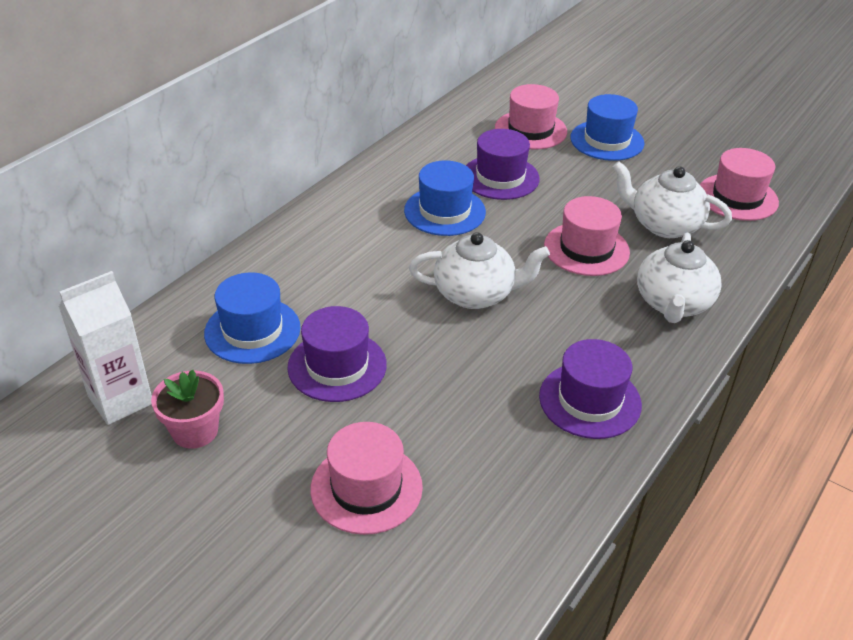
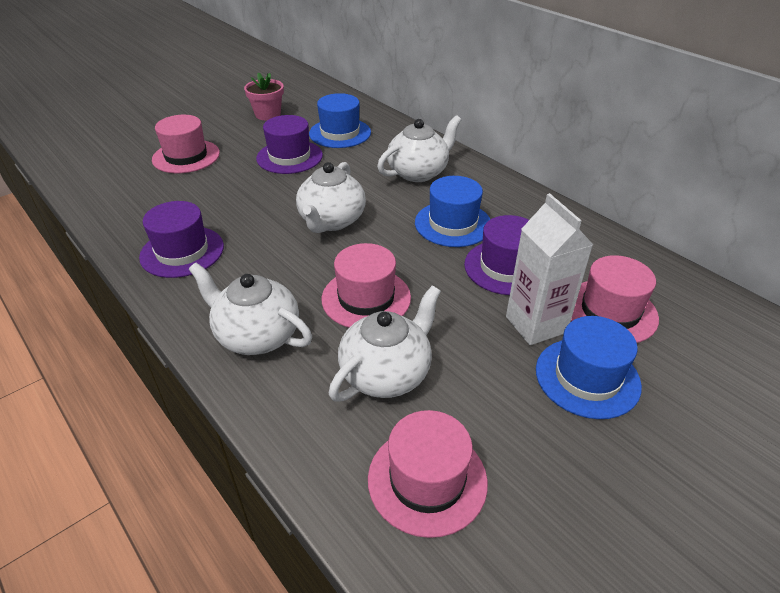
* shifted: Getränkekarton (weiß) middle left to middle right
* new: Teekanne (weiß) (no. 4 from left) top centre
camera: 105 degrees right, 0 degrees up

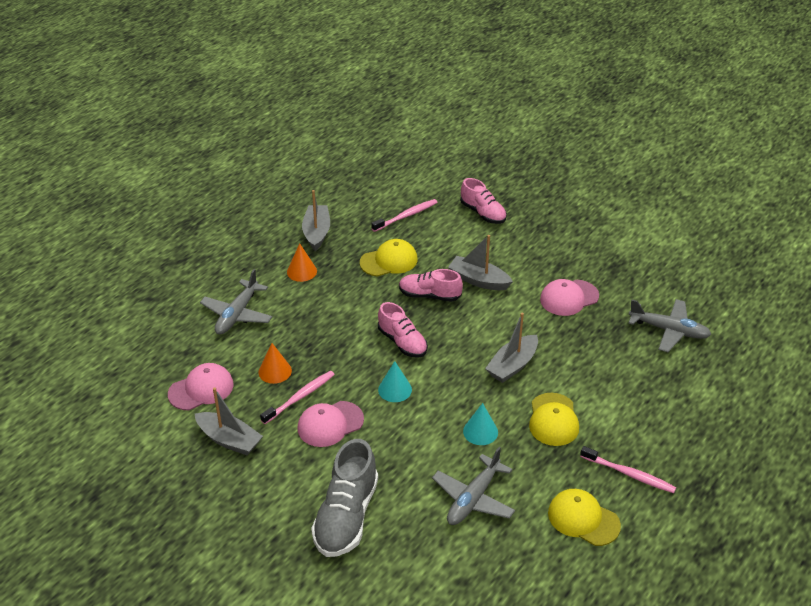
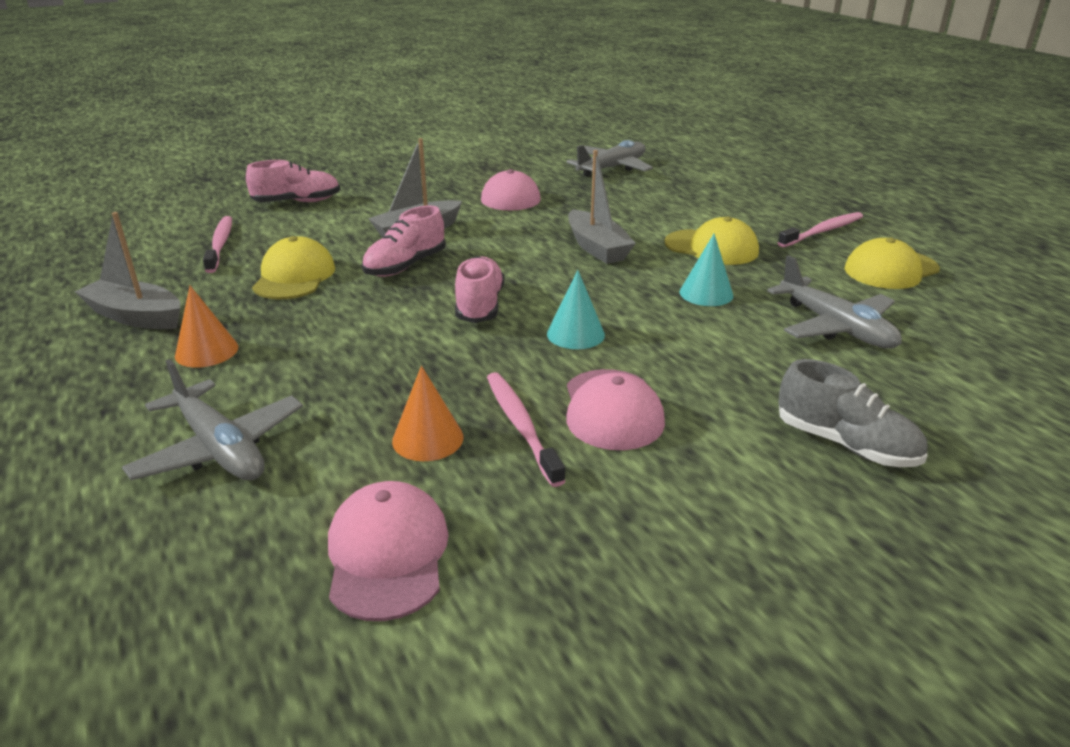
* rotated: Schuh (rosa) (no. 1 from left in the first image) centre = centre 75 degrees counterclockwise
* gone: Boot (grau) (no. 1 from left) bottom left
* scaled: Schuh (grau) bottom centre = middle right x0.65
camera: 65 degrees left, 10 degrees down

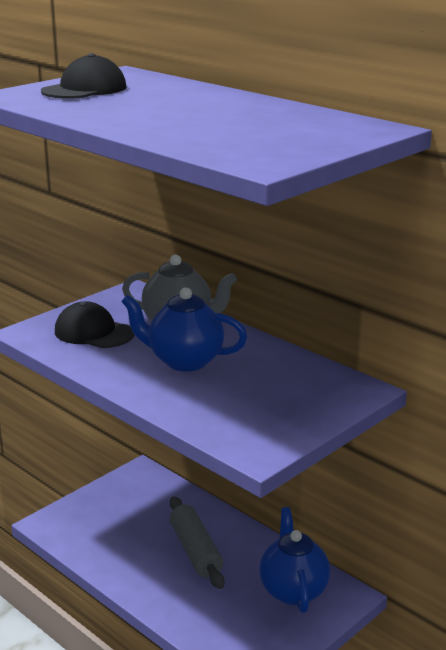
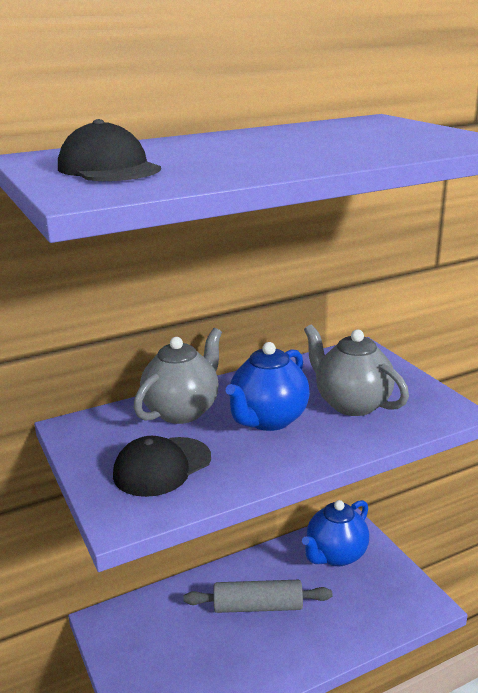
* rotated: Teekanne (blau) (no. 2 from left) bottom centre = bottom right 60 degrees counterclockwise
* new: Teekanne (grau) (no. 2 from left) middle right
camera: 70 degrees left, 0 degrees up

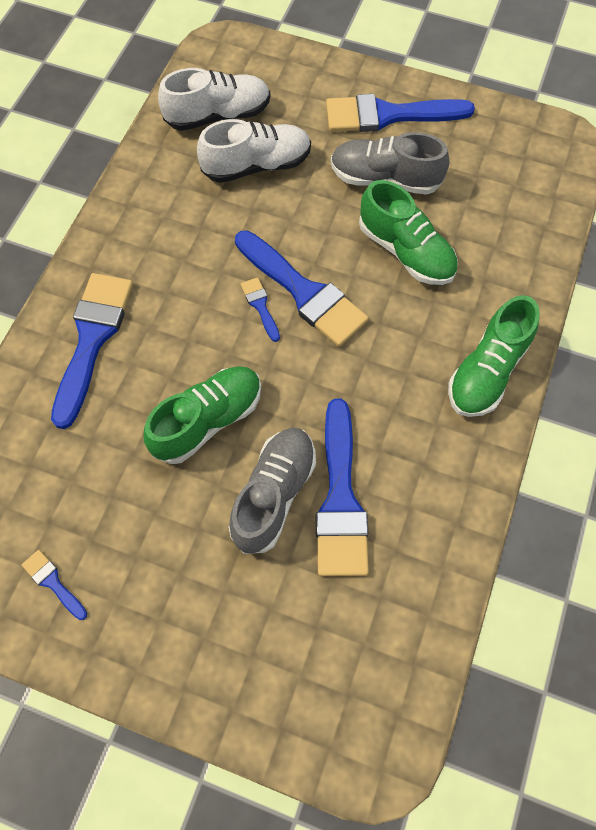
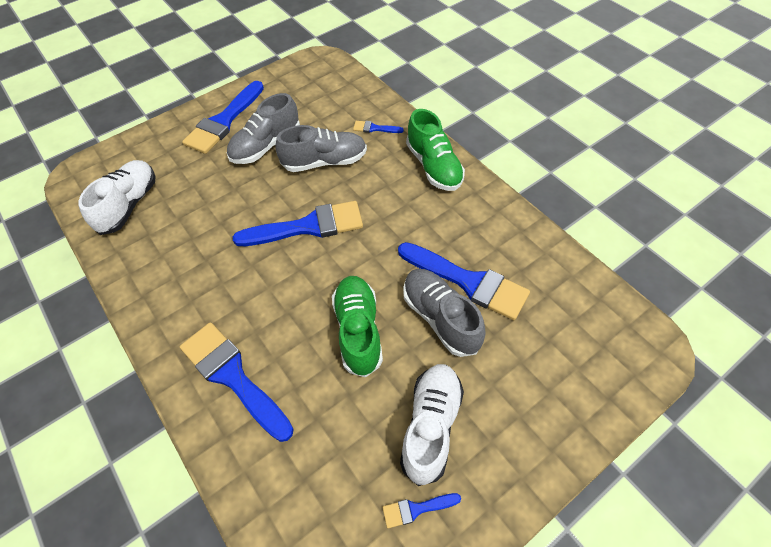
* shifted: Schuh (weiß) (no. 2 from left) top centre to bottom centre
* repainted: Schuh (grün) (no. 2 from left) top right to Schuh (grau) (no. 2 from left) top centre
* shifted: Pinsel (blau) (no. 3 from left in the first image) centre to Pinsel (blau) (no. 4 from left) top centre
camera: 55 degrees left, 10 degrees down

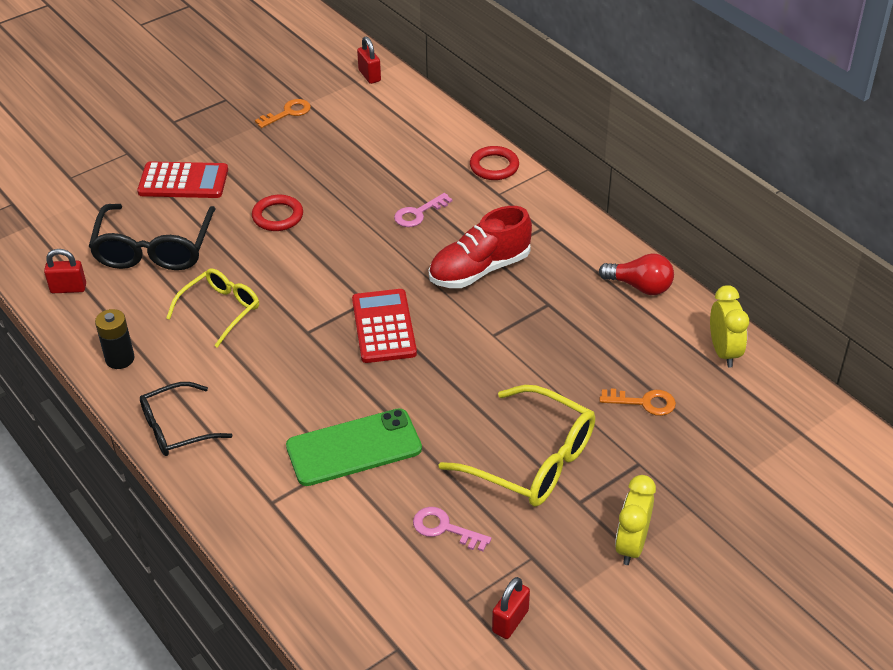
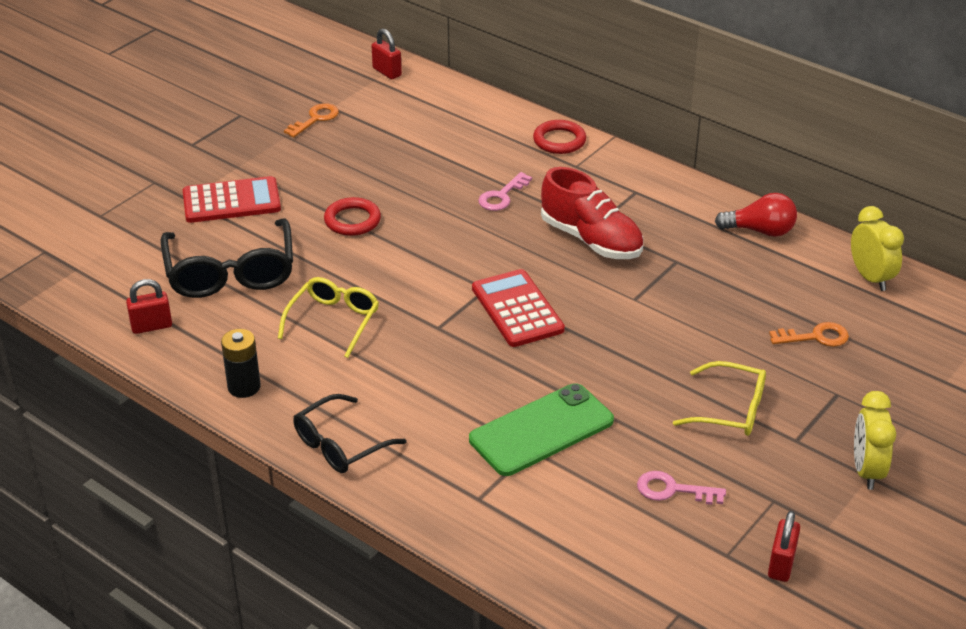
* rotated: Schuh (rot) centre = centre 90 degrees counterclockwise
* scaled: Brille (gelb) (no. 2 from left) centre = middle right x0.64
camera: 15 degrees left, 5 degrees down

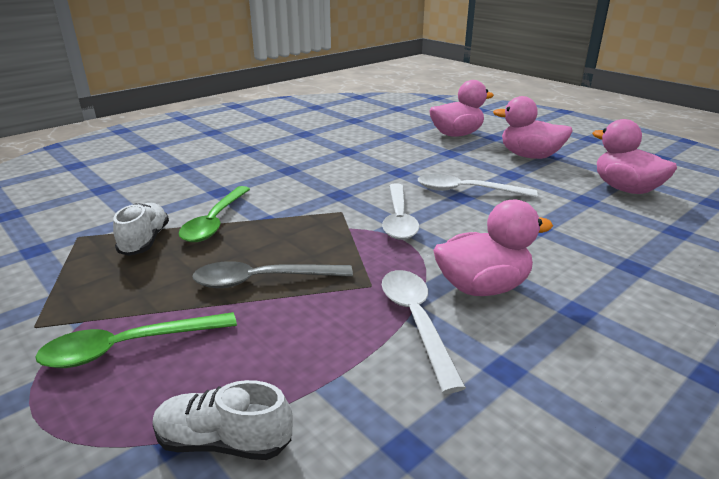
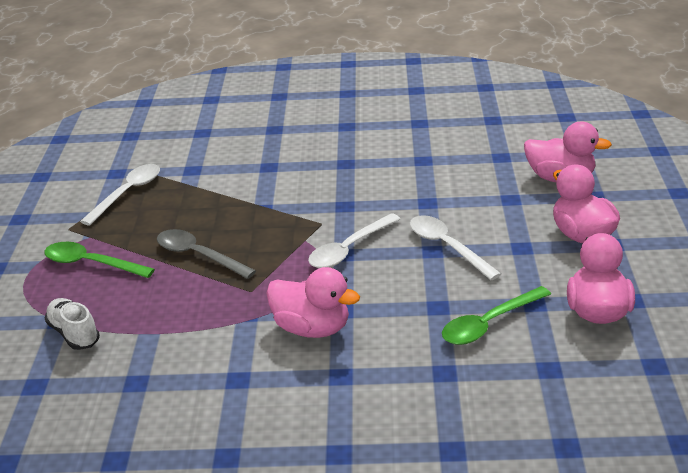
* shifted: Löffel (grün) (no. 2 from left) middle left to middle right
* gone: Schuh (weiß) (no. 1 from left) middle left
* shifted: Löffel (weiß) (no. 2 from left in the first image) bottom centre to Löffel (weiß) (no. 1 from left) middle left
camera: 45 degrees right, 5 degrees up

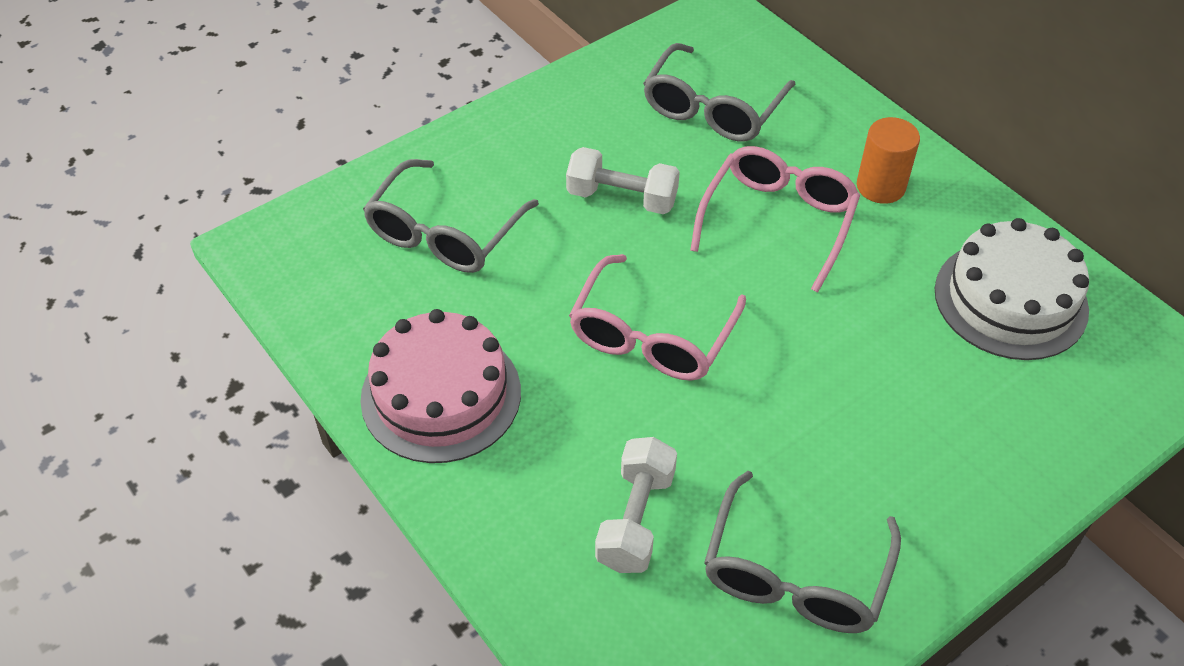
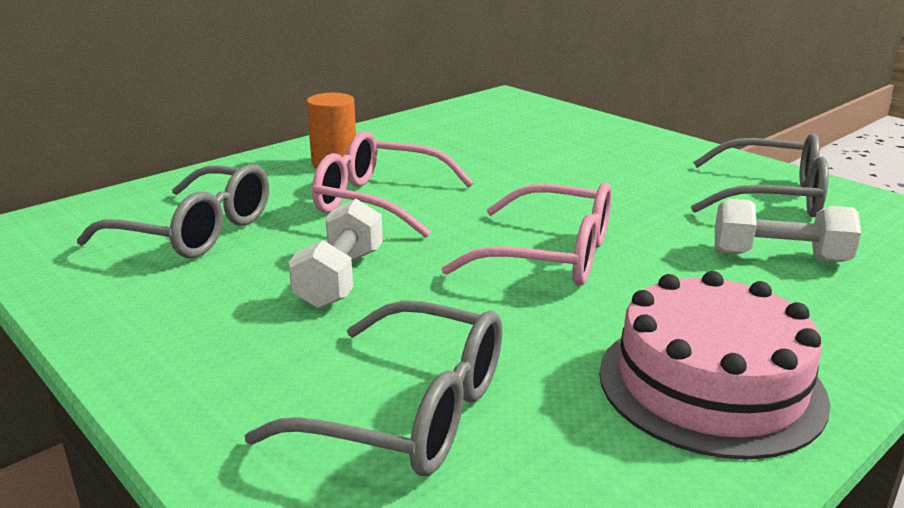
* gone: Kuchen (weiß) middle right
camera: 95 degrees left, 25 degrees down

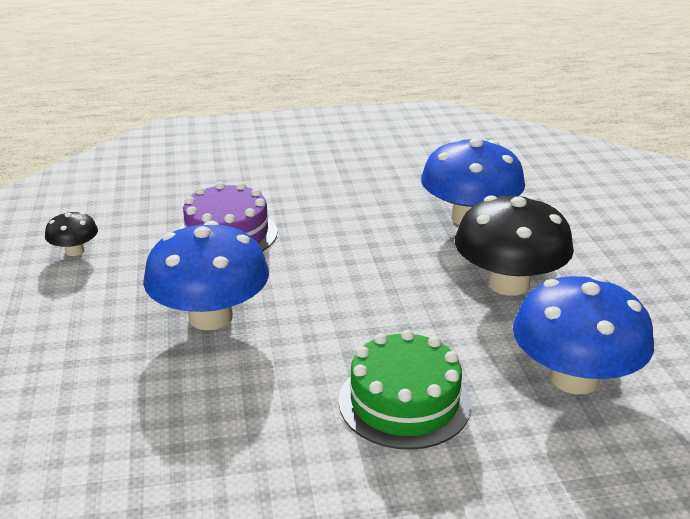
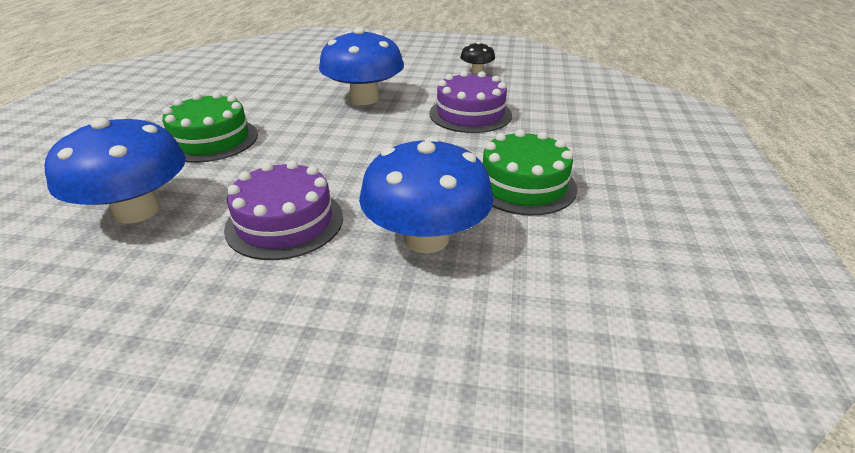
* swapped: Pilz (schwarz) (no. 2 from left) middle right to Kuchen (lila) (no. 1 from left) middle left
* new: Kuchen (grün) (no. 2 from left) centre
camera: 110 degrees right, 5 degrees up

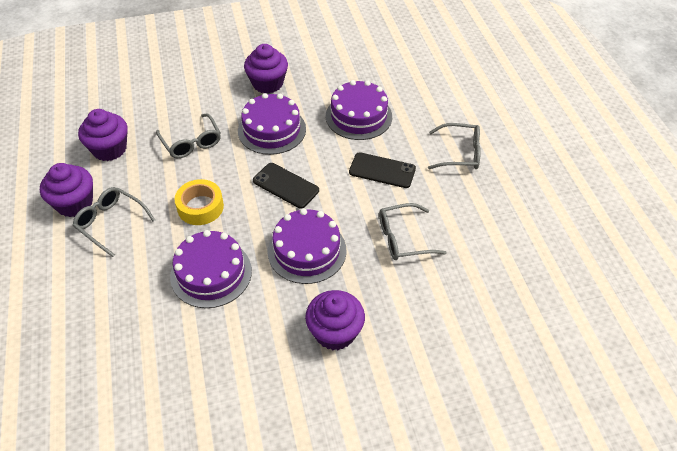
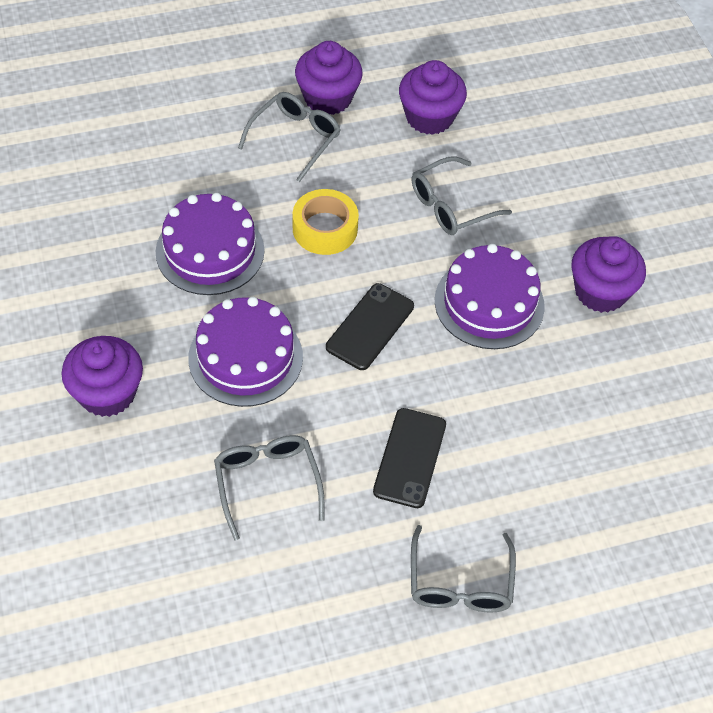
* gone: Kuchen (lila) (no. 4 from left) top centre
camera: 85 degrees right, 5 degrees up

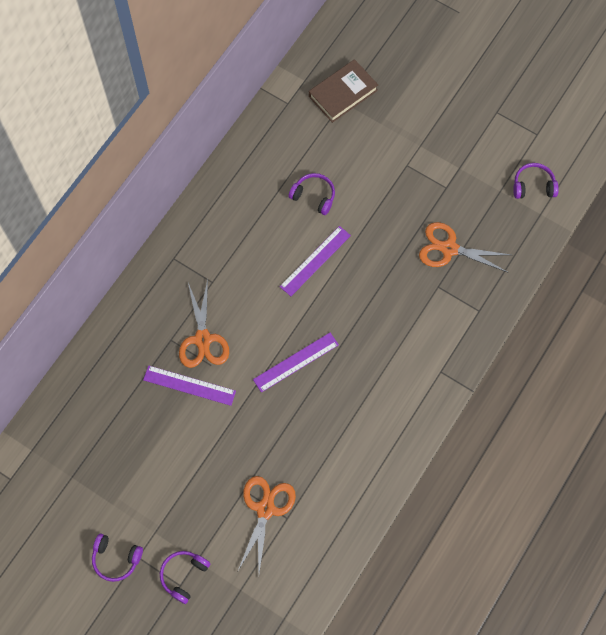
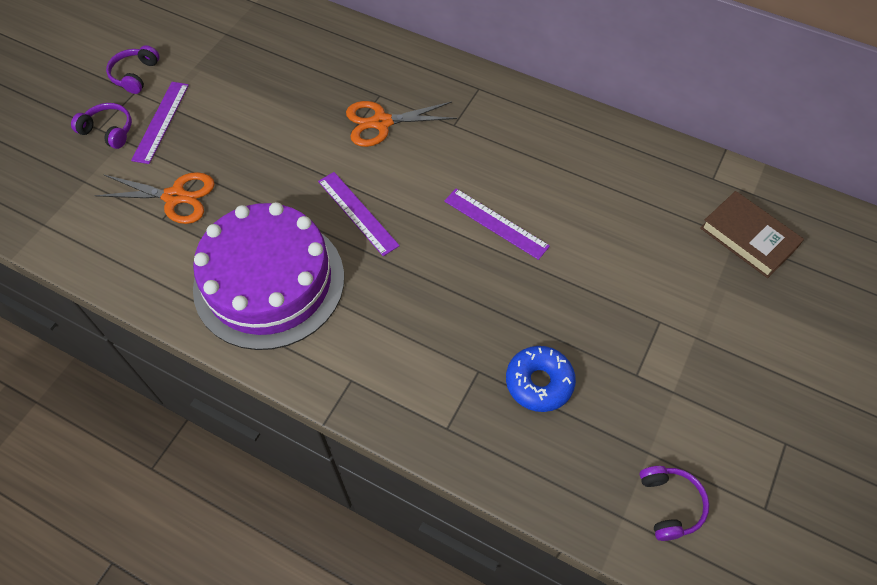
* gone: Kopfhörer (lila) (no. 3 from left) top centre
* swapped: Schere (orange) (no. 3 from left) middle right to Donut (blau) centre
* shifted: Lineal (lila) (no. 1 from left) middle left to top left
* new: Kuchen (lila) middle left
camera: 85 degrees right, 10 degrees down

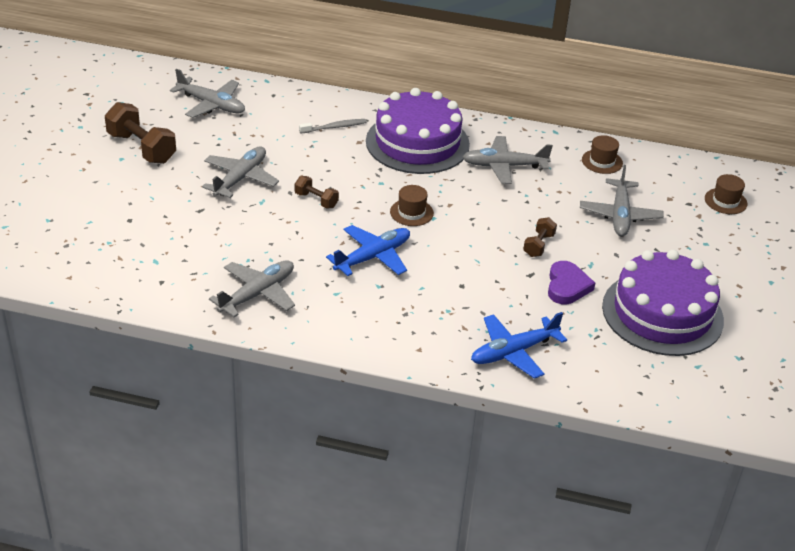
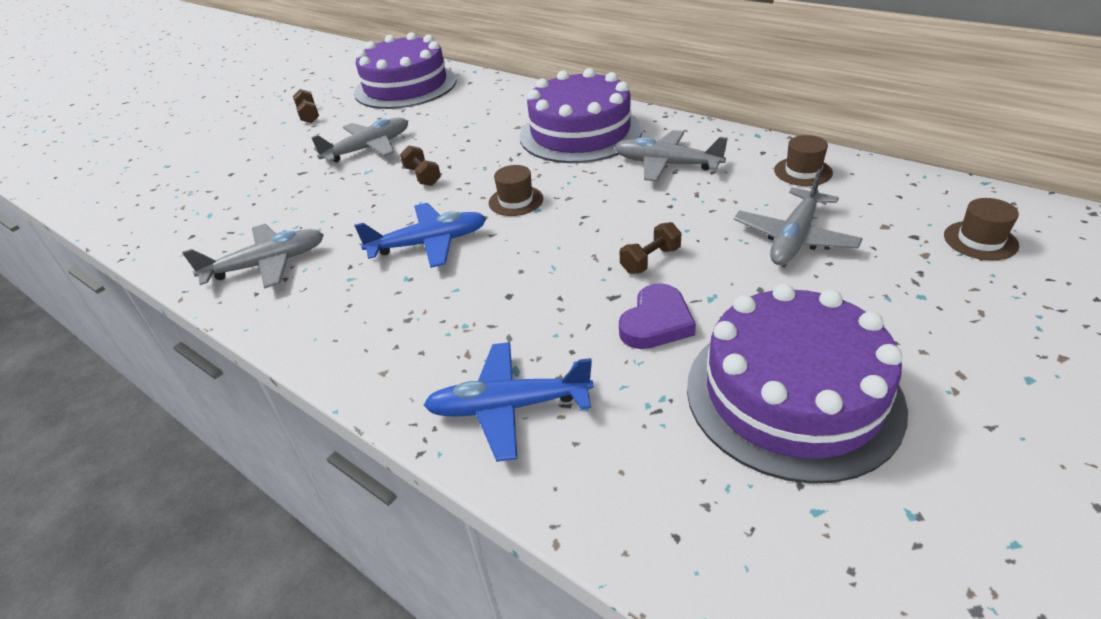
* swapped: Flugzeug (grau) (no. 1 from left) top left to Kuchen (lila) (no. 1 from left) top centre
* scaled: Hantel (braun) (no. 1 from left) top left = top left x0.54
* gone: Zahnbürste (grau) top centre
camera: 30 degrees right, 0 degrees up

